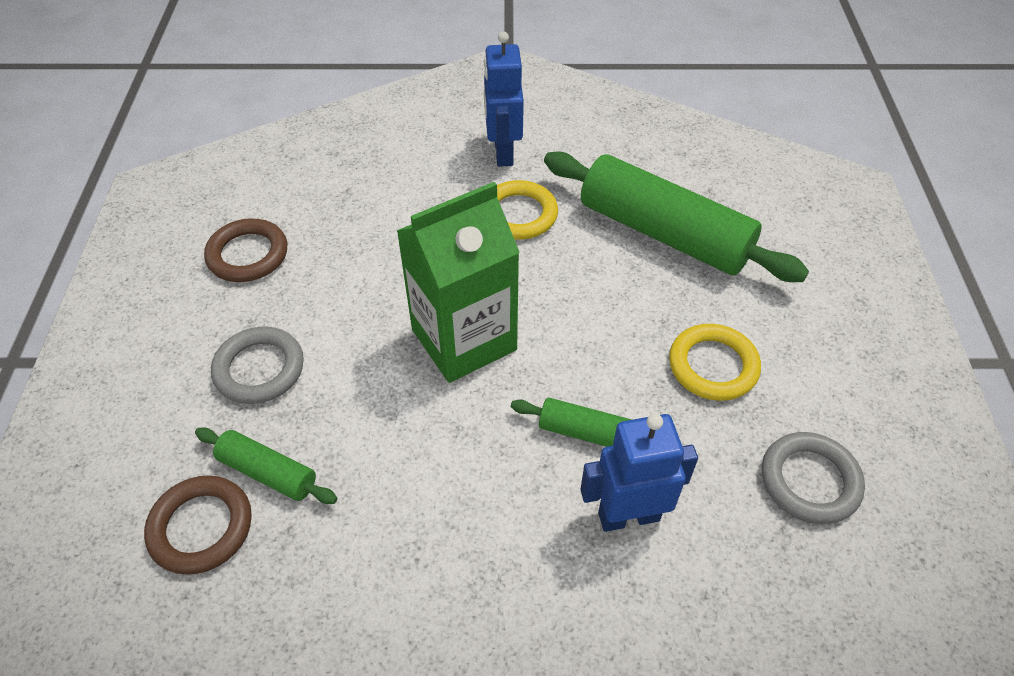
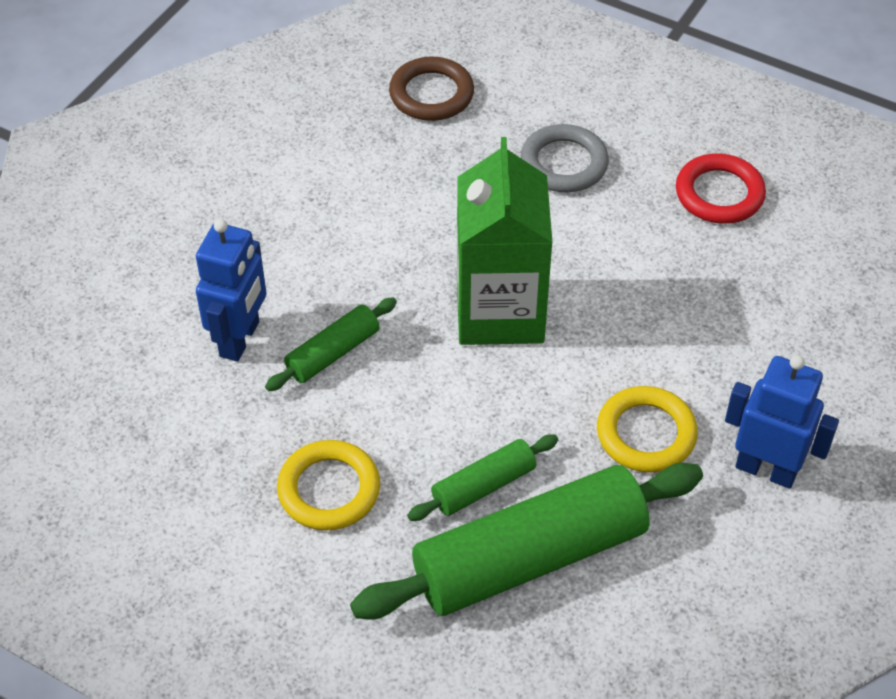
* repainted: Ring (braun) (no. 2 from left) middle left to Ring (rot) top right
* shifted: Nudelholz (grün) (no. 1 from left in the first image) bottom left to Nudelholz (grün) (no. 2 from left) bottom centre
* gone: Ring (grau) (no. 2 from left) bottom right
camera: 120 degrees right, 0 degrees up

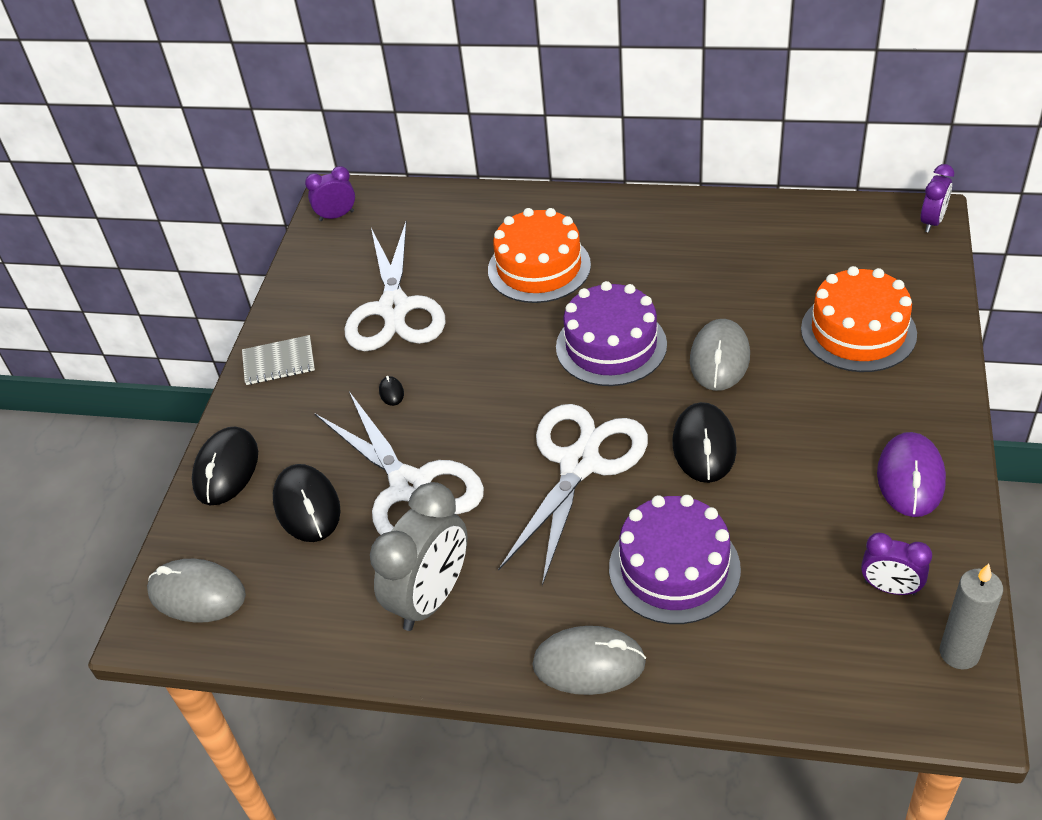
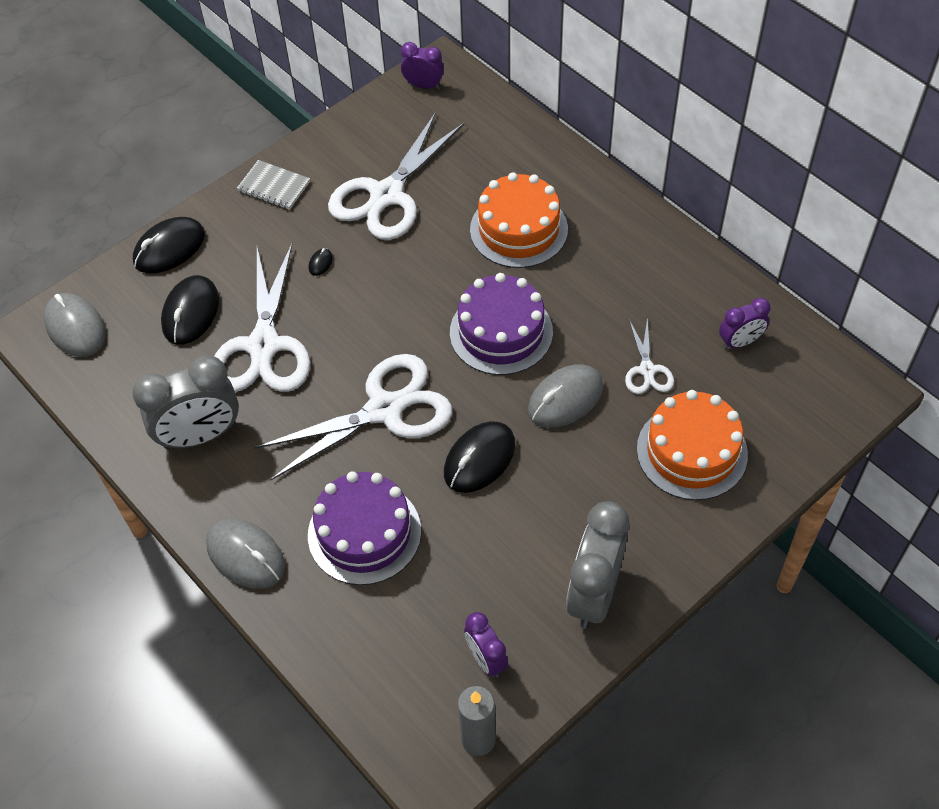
* shifted: Wecker (lila) (no. 3 from left) top right to middle right
* swapped: Computermaus (lila) middle right to Wecker (grau) (no. 2 from left) bottom centre
* new: Schere (weiß) (no. 4 from left) middle right
camera: 35 degrees right, 10 degrees up

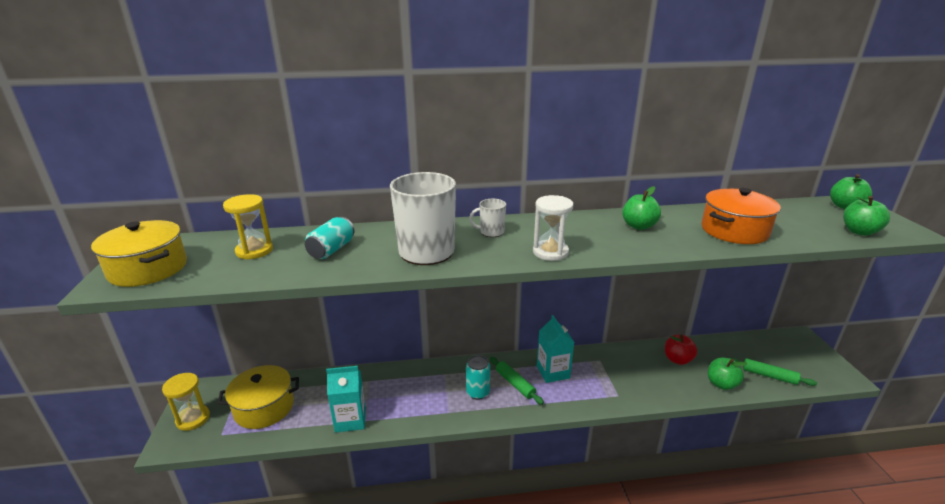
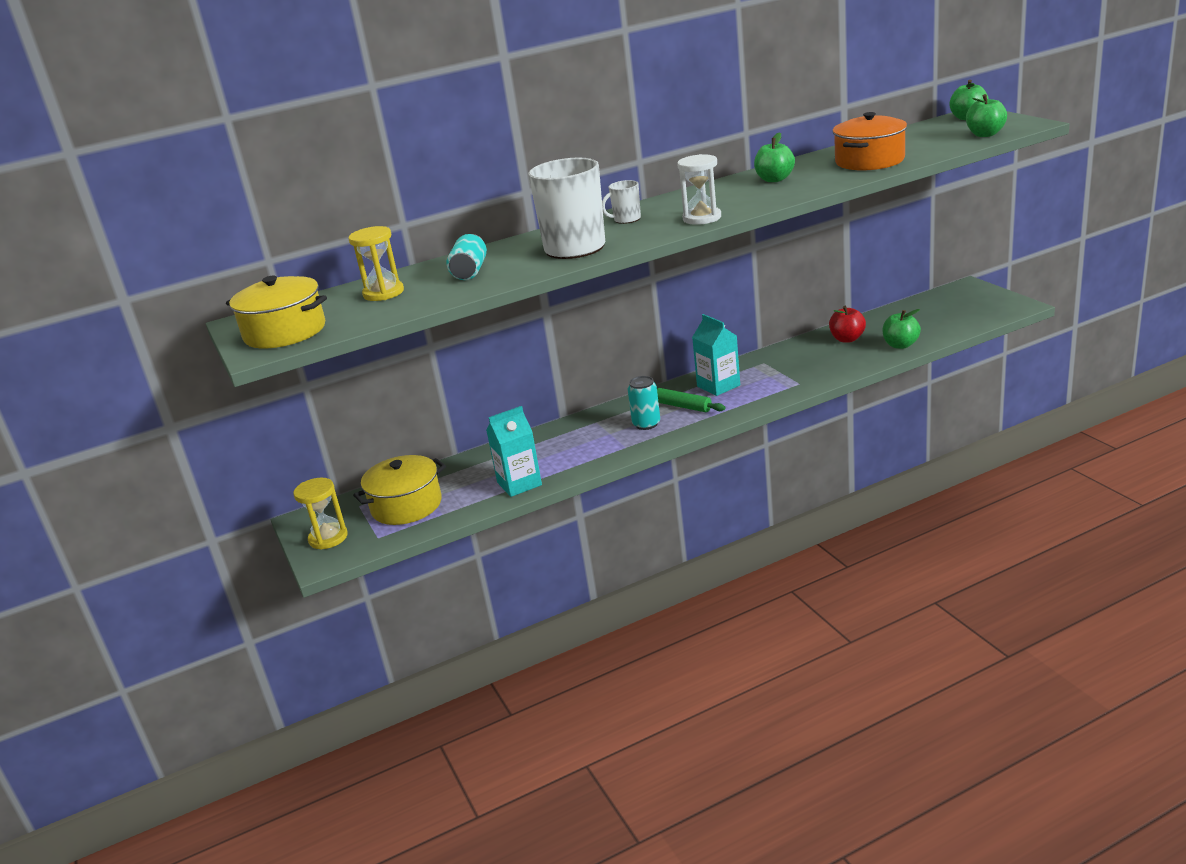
* gone: Nudelholz (grün) (no. 2 from left) bottom right
camera: 15 degrees left, 0 degrees up

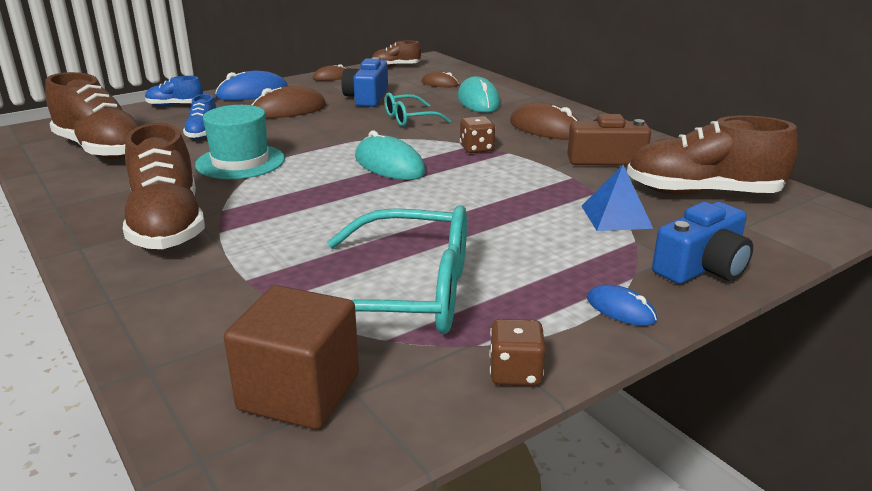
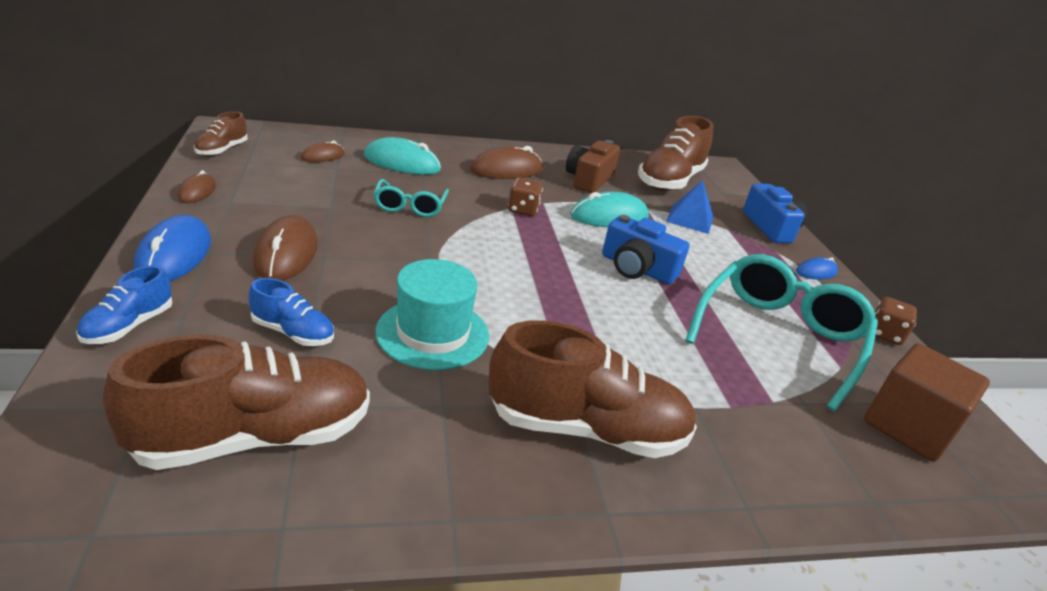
* shifted: Kamera (blau) (no. 1 from left) top centre to centre
* shifted: Computermaus (türkis) (no. 1 from left in the first image) top centre to Computermaus (türkis) (no. 2 from left) centre
camera: 70 degrees left, 5 degrees up

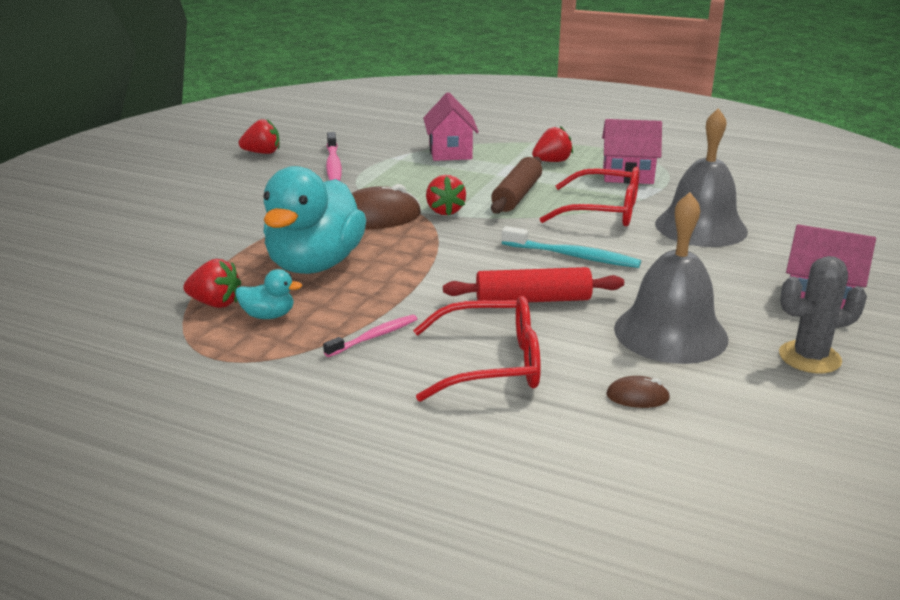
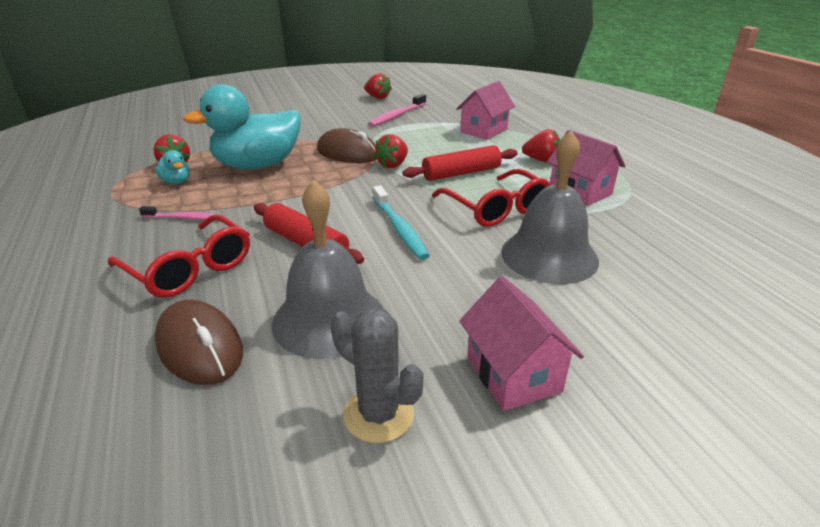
* repainted: Nudelholz (braun) top centre to Nudelholz (rot) (no. 2 from left) top centre
* scaled: Computermaus (braun) (no. 2 from left in the first image) middle right = middle left x2.04
camera: 45 degrees right, 5 degrees up

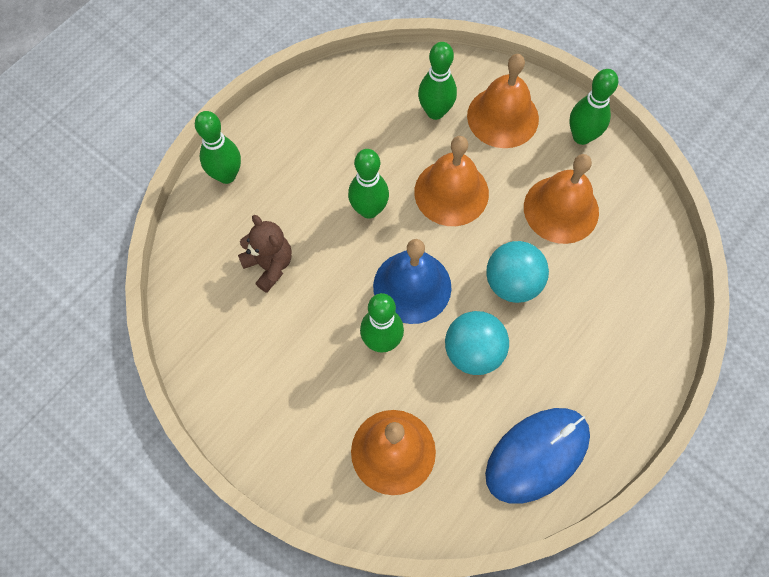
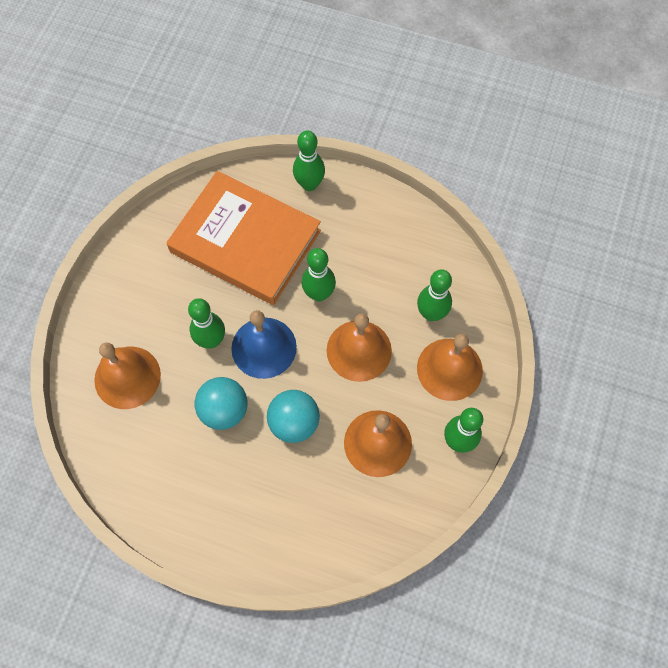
* swapped: Teddybär (braun) centre to Buch (orange) centre
* gone: Computermaus (blau) bottom right
camera: 70 degrees right, 0 degrees up

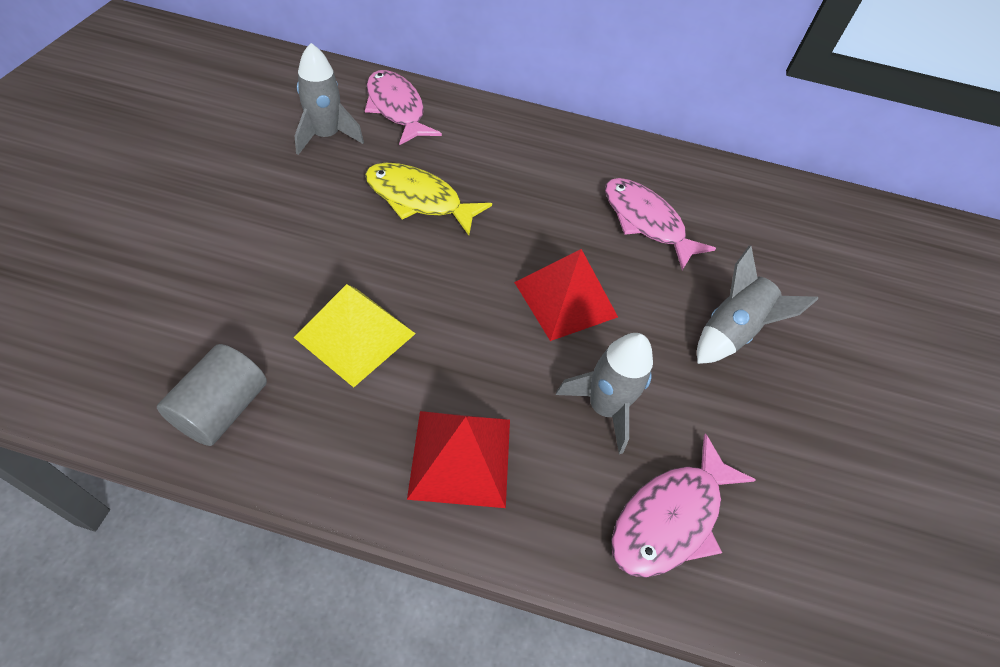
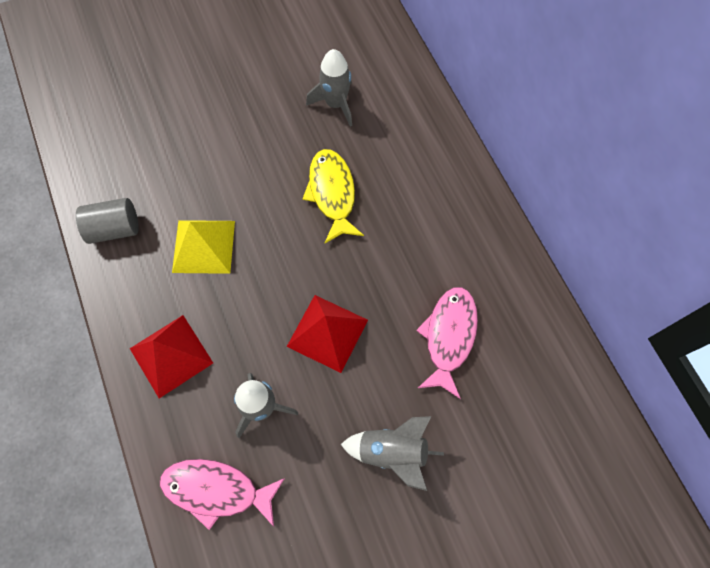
* gone: Fisch (rosa) (no. 1 from left) top centre
camera: 60 degrees right, 15 degrees up

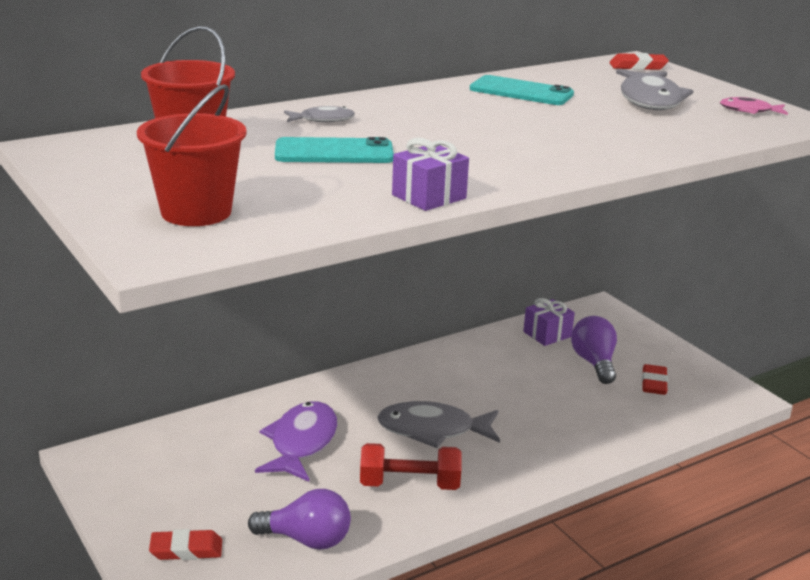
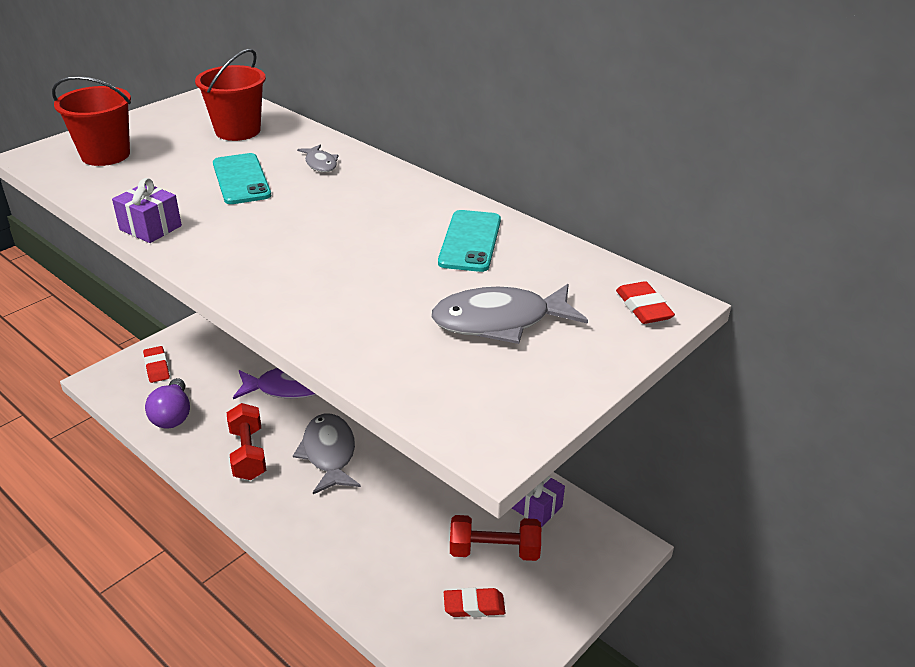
* gone: Fisch (rosa) top right
* swapped: Glühbirne (lila) (no. 2 from left) middle right to Hantel (rot) (no. 2 from left) bottom centre
camera: 75 degrees right, 10 degrees up

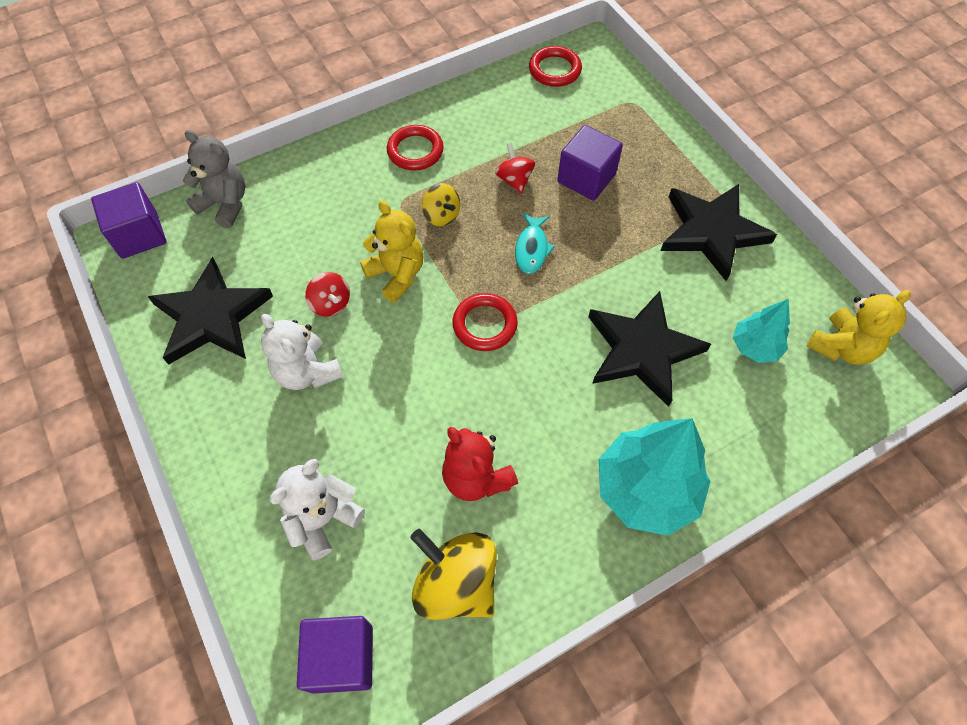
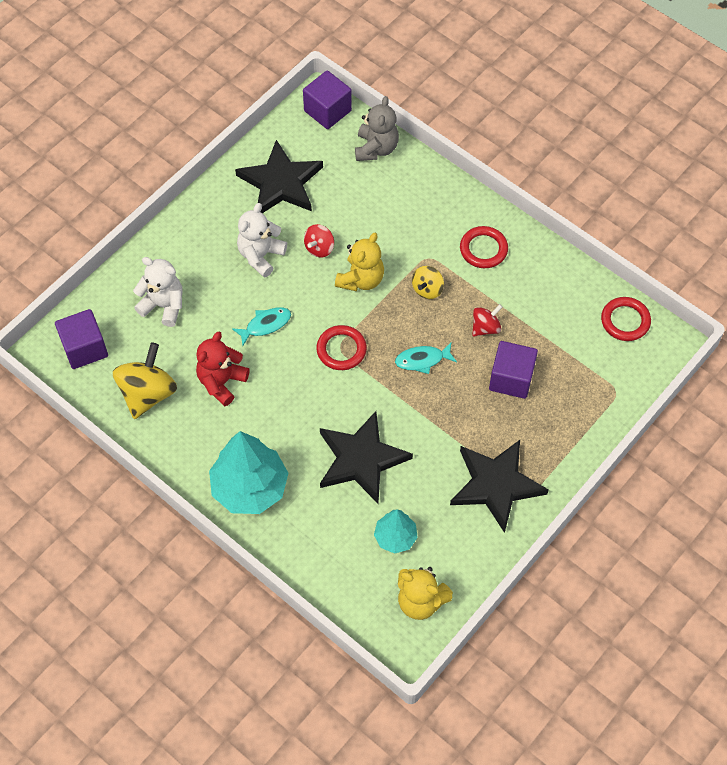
* new: Fisch (türkis) (no. 1 from left) centre
camera: 70 degrees right, 0 degrees up

